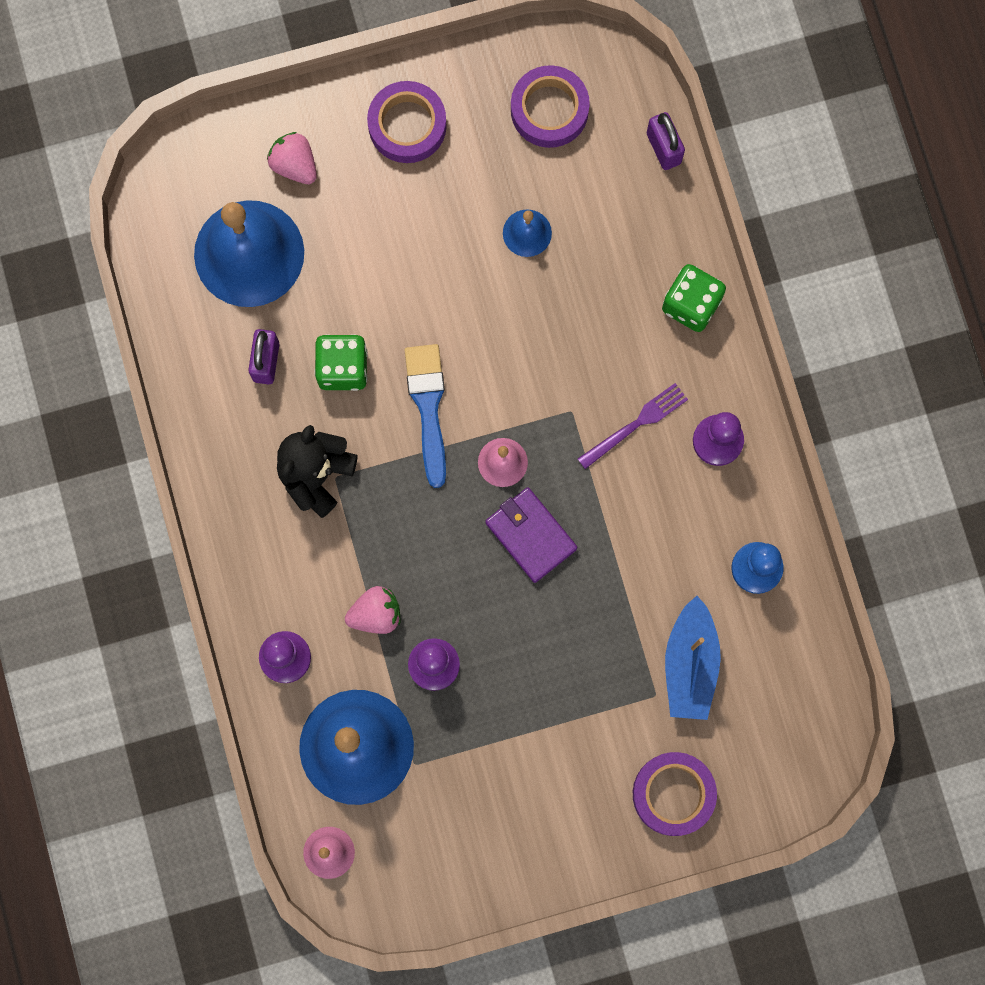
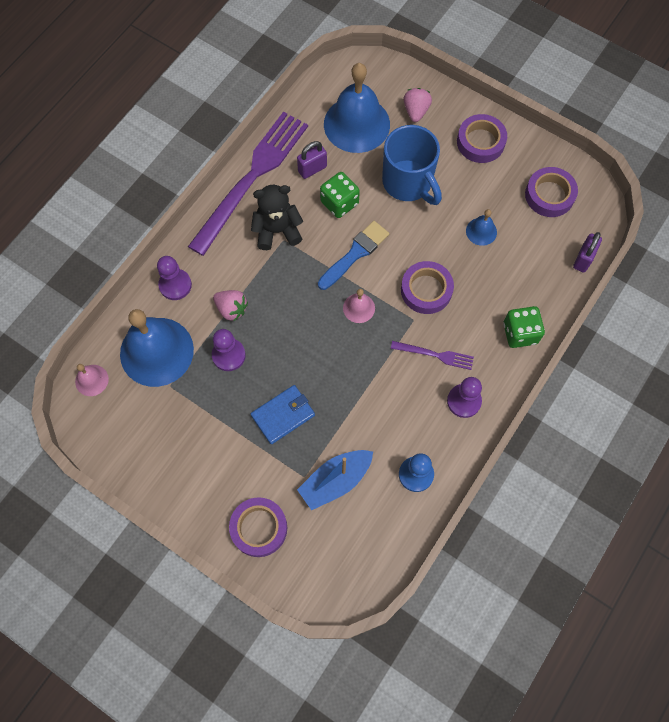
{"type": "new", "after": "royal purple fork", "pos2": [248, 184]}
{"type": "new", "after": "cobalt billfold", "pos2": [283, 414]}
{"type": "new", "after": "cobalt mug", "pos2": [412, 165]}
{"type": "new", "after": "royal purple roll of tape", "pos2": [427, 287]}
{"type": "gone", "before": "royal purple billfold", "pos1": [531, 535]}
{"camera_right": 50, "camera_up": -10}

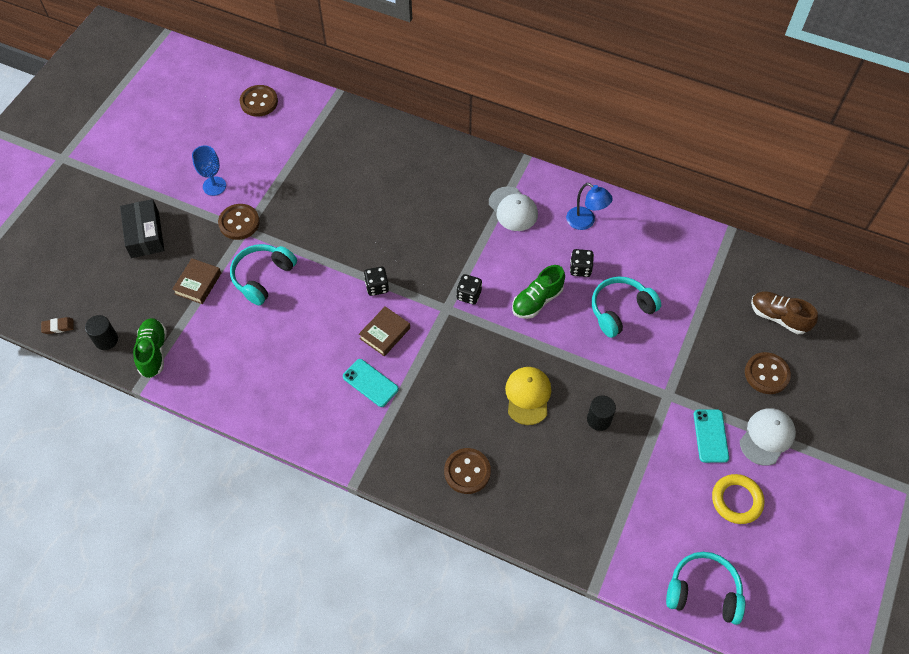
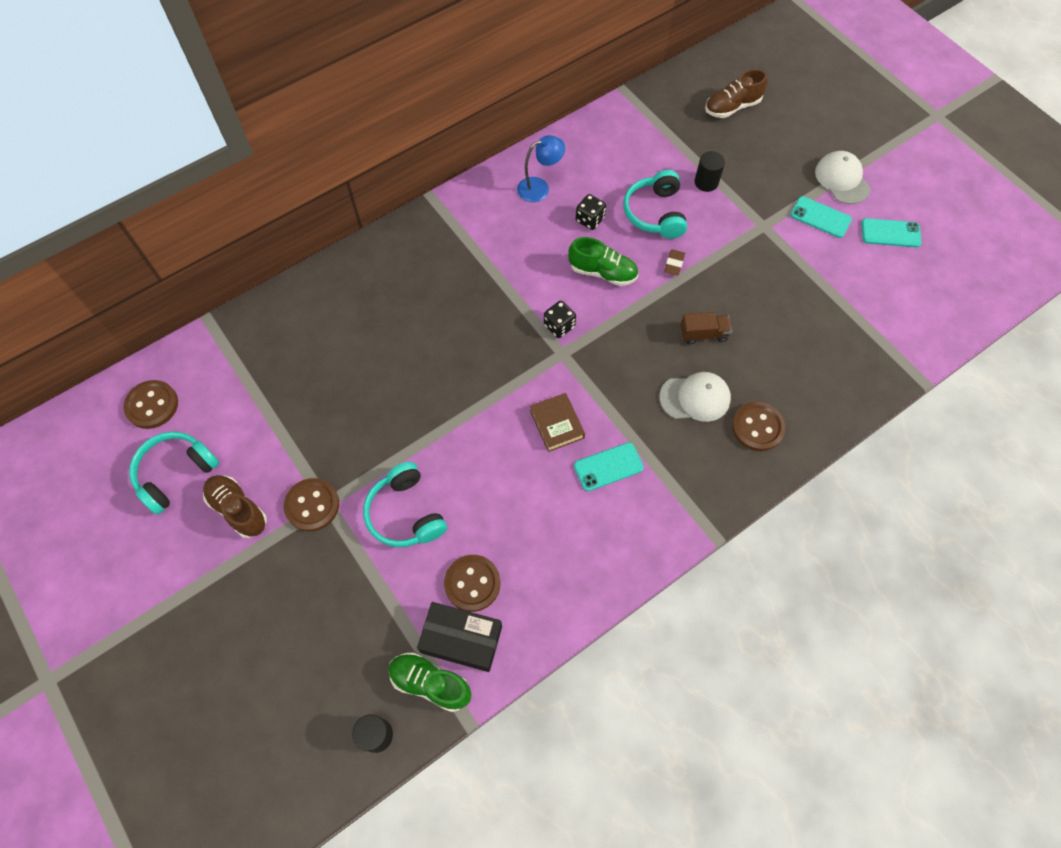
{"type": "shifted", "before": "aqua over-ear headphones", "pos1": [705, 588], "pos2": [174, 473]}
{"type": "swapped", "before": "cobalt chalice", "after": "brown shoe", "pos1": [209, 170], "pos2": [235, 506]}
{"type": "shifted", "before": "black parcel", "pos1": [142, 228], "pos2": [459, 637]}
{"type": "shifted", "before": "brown sewing button", "pos1": [768, 373], "pos2": [472, 583]}
{"type": "rotated", "before": "leaf-green shoe", "pos1": [538, 292], "pos2": [603, 261], "turn": -60}
{"type": "shifted", "before": "pure white cap", "pos1": [513, 208], "pos2": [695, 397]}
{"type": "shifted", "before": "brown gum eraser", "pos1": [57, 325], "pos2": [674, 262]}
{"type": "swapped", "before": "bright yellow cap", "after": "brown lorry", "pos1": [528, 396], "pos2": [706, 328]}
{"type": "shifted", "before": "black cylinder", "pos1": [601, 413], "pos2": [710, 171]}
{"type": "swapped", "before": "bright yellow hoop", "after": "aqua phone", "pos1": [738, 499], "pos2": [891, 232]}
{"type": "gone", "before": "brown hardback", "pos1": [196, 281]}
{"type": "gone", "before": "black die", "pos1": [376, 281]}
{"camera_right": -60, "camera_up": 5}

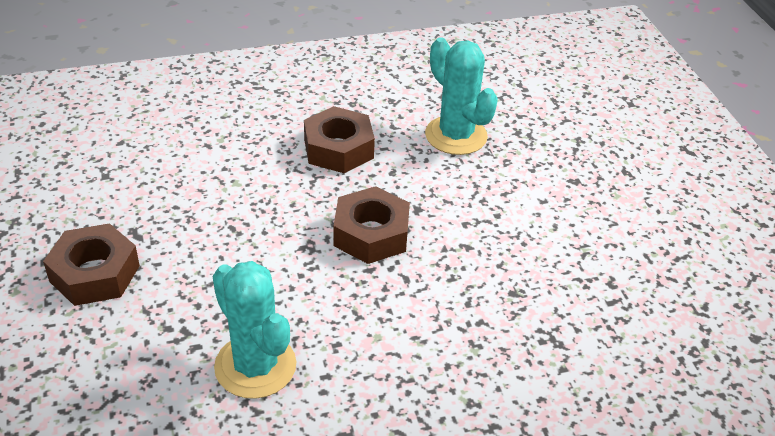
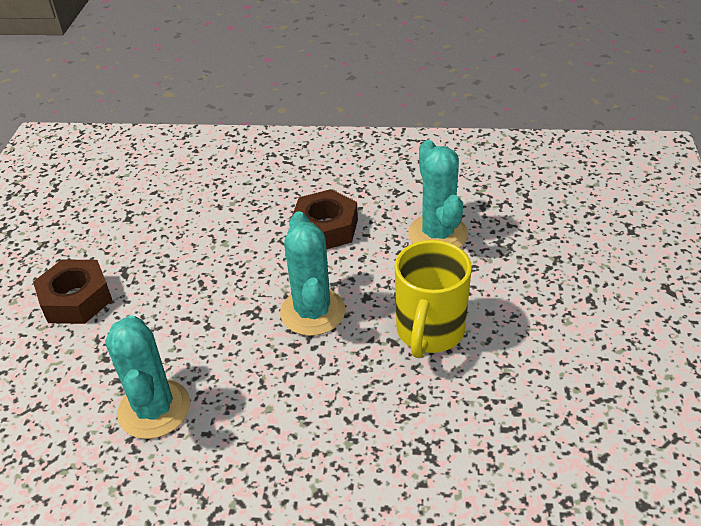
{"type": "swapped", "before": "brown hex nut", "after": "aqua cactus", "pos1": [372, 225], "pos2": [312, 273]}
{"type": "new", "after": "bright yellow mug", "pos2": [433, 299]}
{"camera_right": 25, "camera_up": 0}

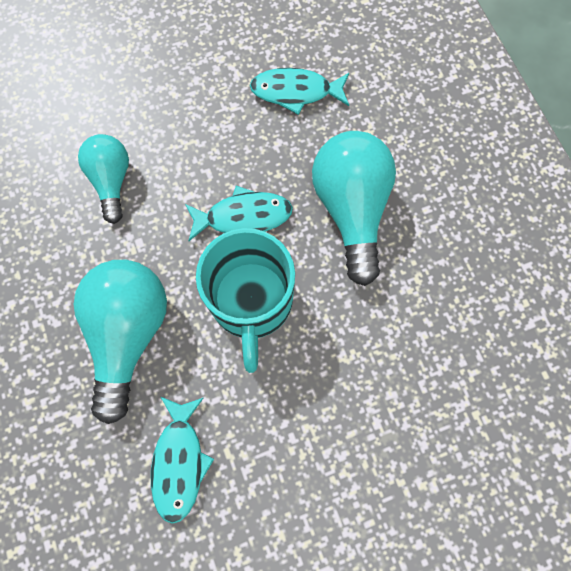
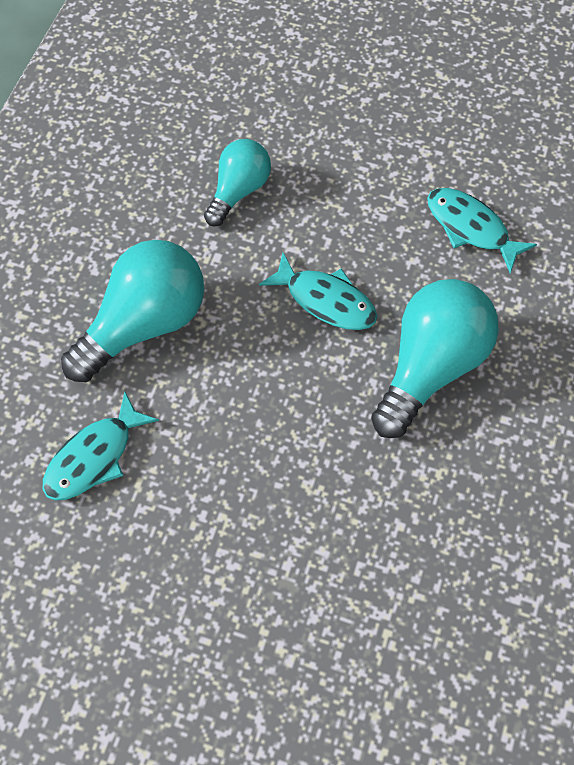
{"type": "gone", "before": "aqua mug", "pos1": [245, 300]}
{"camera_right": 40, "camera_up": -10}

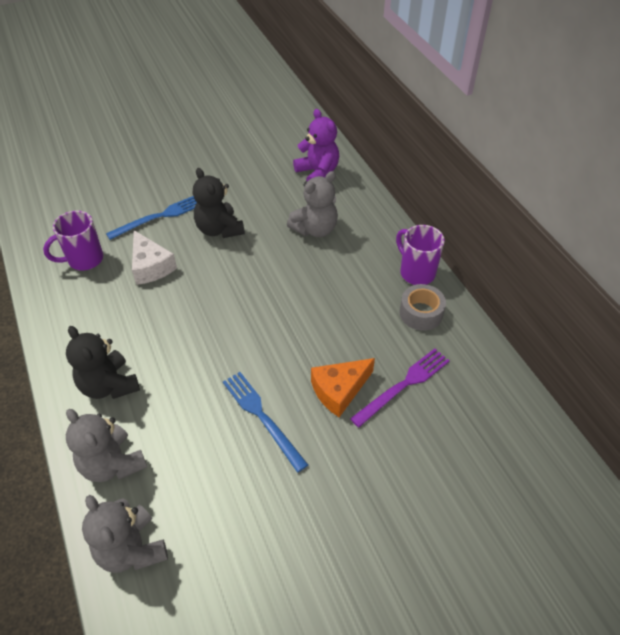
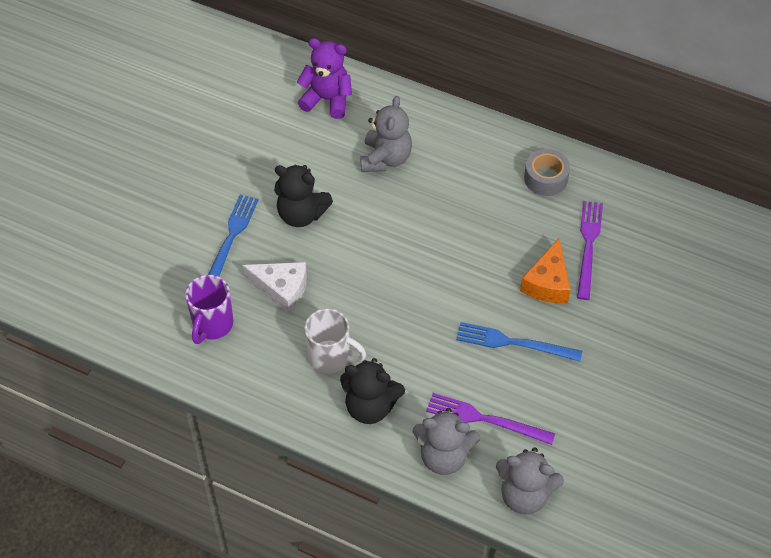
{"type": "new", "after": "pure white mug", "pos2": [335, 341]}
{"type": "new", "after": "royal purple fork", "pos2": [490, 419]}
{"type": "gone", "before": "royal purple mug", "pos1": [420, 255]}
{"camera_right": -40, "camera_up": 5}

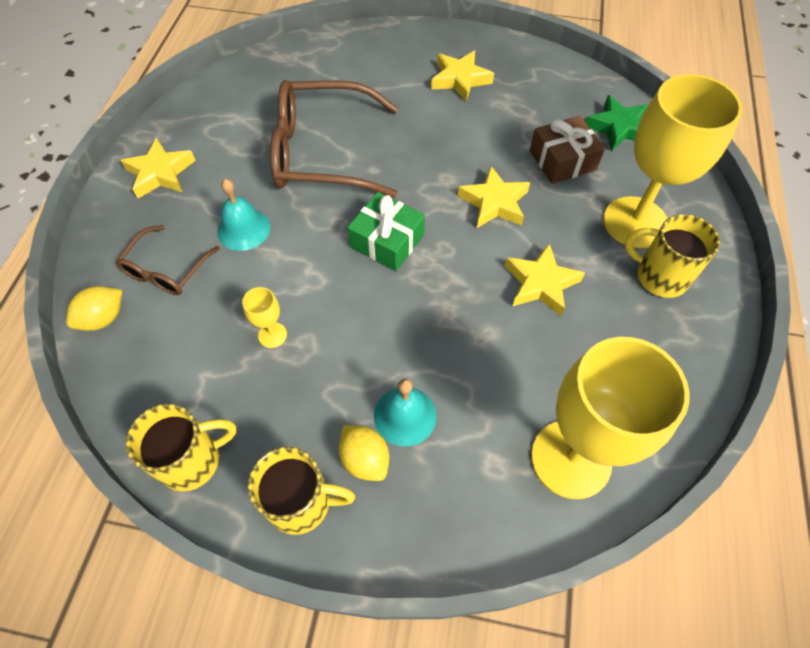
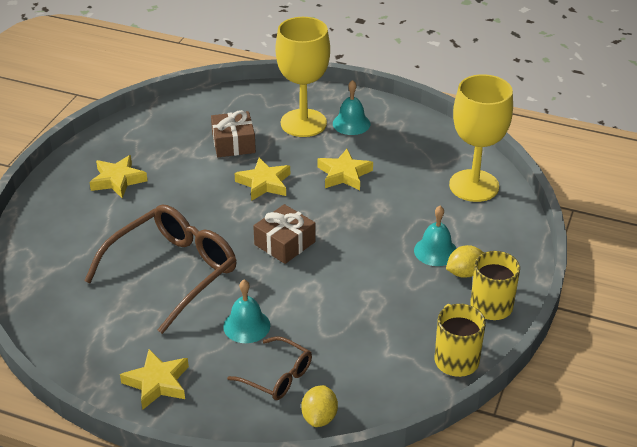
{"type": "rotated", "before": "brown glasses", "pos1": [334, 139], "pos2": [160, 269], "turn": -150}
{"type": "repainted", "before": "leaf-green present", "after": "brown present", "pos1": [386, 231], "pos2": [284, 234]}
{"type": "rotated", "before": "bright yellow toy lemon", "pos1": [94, 308], "pos2": [319, 406], "turn": 45}
{"type": "swapped", "before": "bright yellow mug", "after": "aqua school bell", "pos1": [672, 256], "pos2": [351, 107]}
{"type": "gone", "before": "bright yellow chalice", "pos1": [264, 317]}
{"type": "gone", "before": "leaf-green five-pointed star", "pos1": [617, 123]}
{"camera_right": -80, "camera_up": -20}

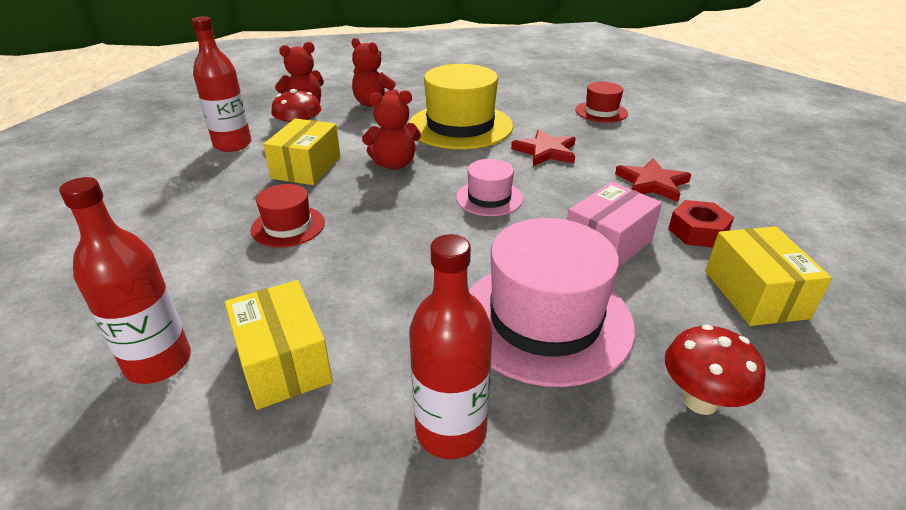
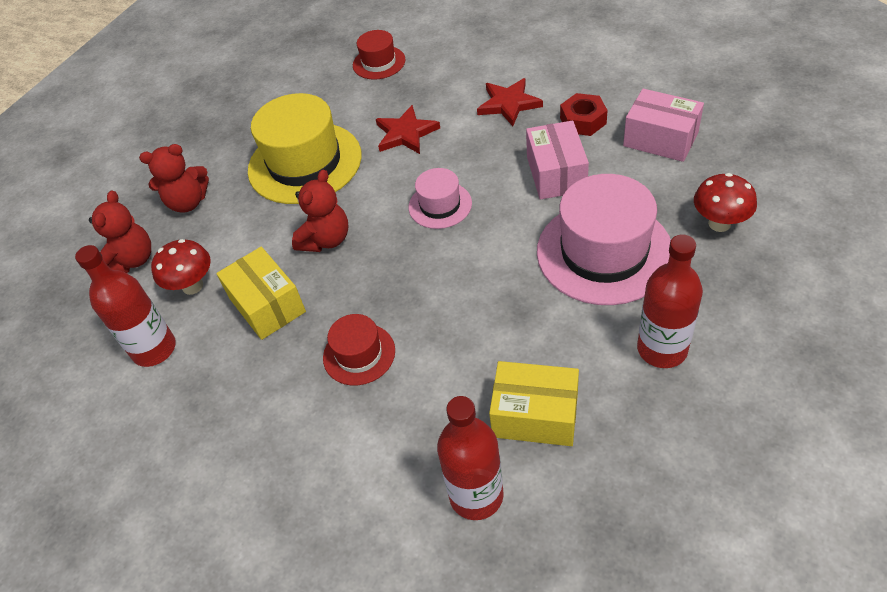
{"type": "repainted", "before": "bright yellow parcel", "after": "pink parcel", "pos1": [768, 276], "pos2": [663, 125]}
{"camera_right": -45, "camera_up": 15}

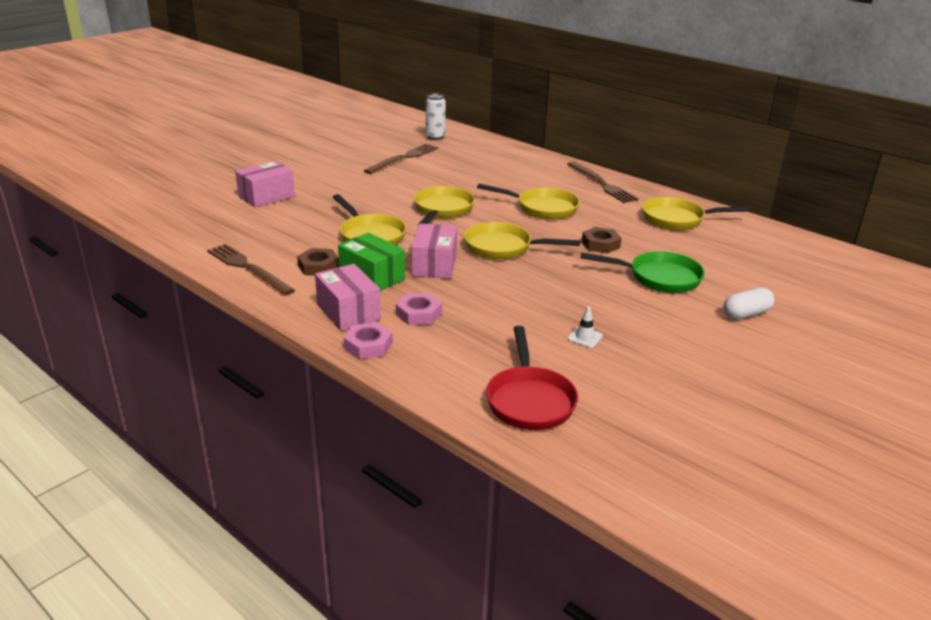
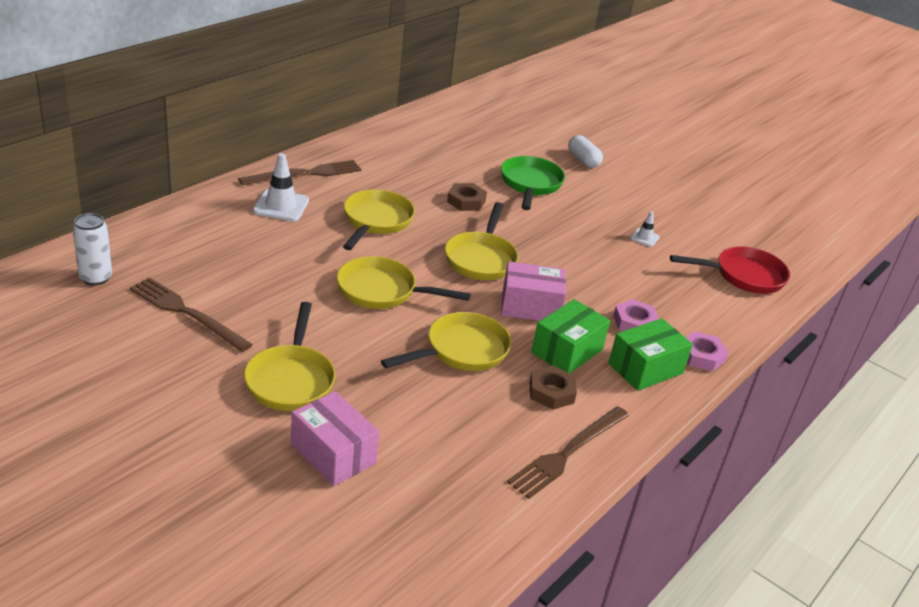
{"type": "shifted", "before": "bright yellow frying pan", "pos1": [696, 213], "pos2": [289, 356]}
{"type": "new", "after": "pure white safety cone", "pos2": [281, 187]}
{"type": "repainted", "before": "pink parcel", "after": "leaf-green parcel", "pos1": [348, 297], "pos2": [650, 354]}
{"camera_right": -95, "camera_up": 5}

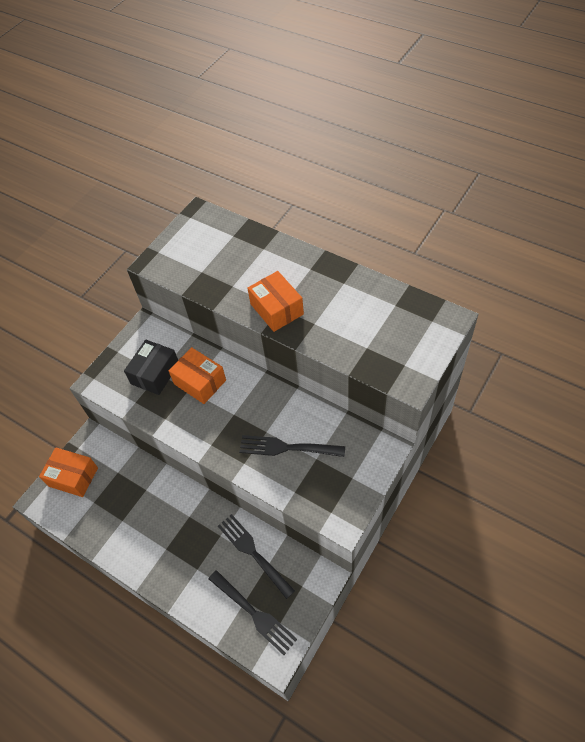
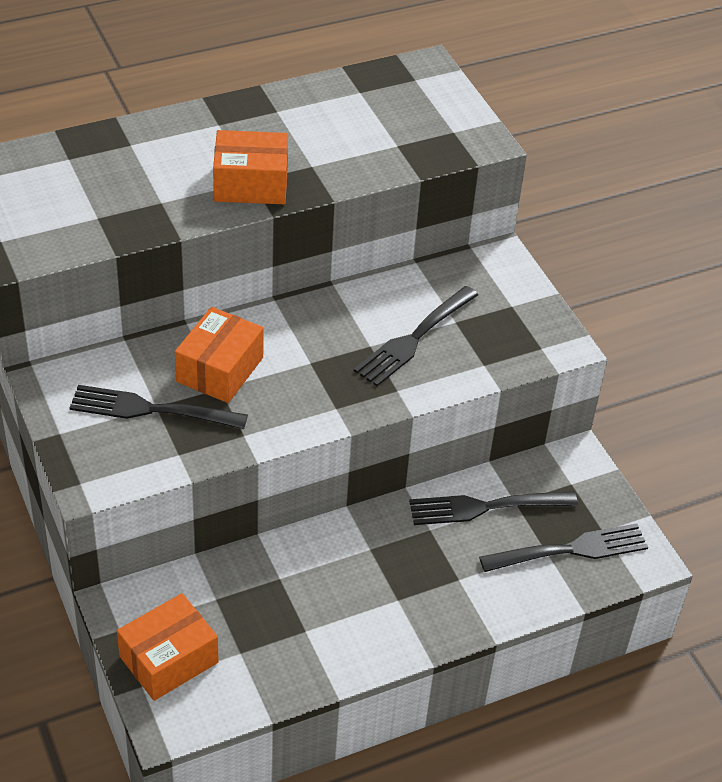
{"type": "swapped", "before": "black parcel", "after": "black fork", "pos1": [151, 367], "pos2": [159, 407]}
{"type": "rotated", "before": "bright orange parcel", "pos1": [197, 375], "pos2": [219, 355], "turn": -45}
{"camera_right": -65, "camera_up": -10}

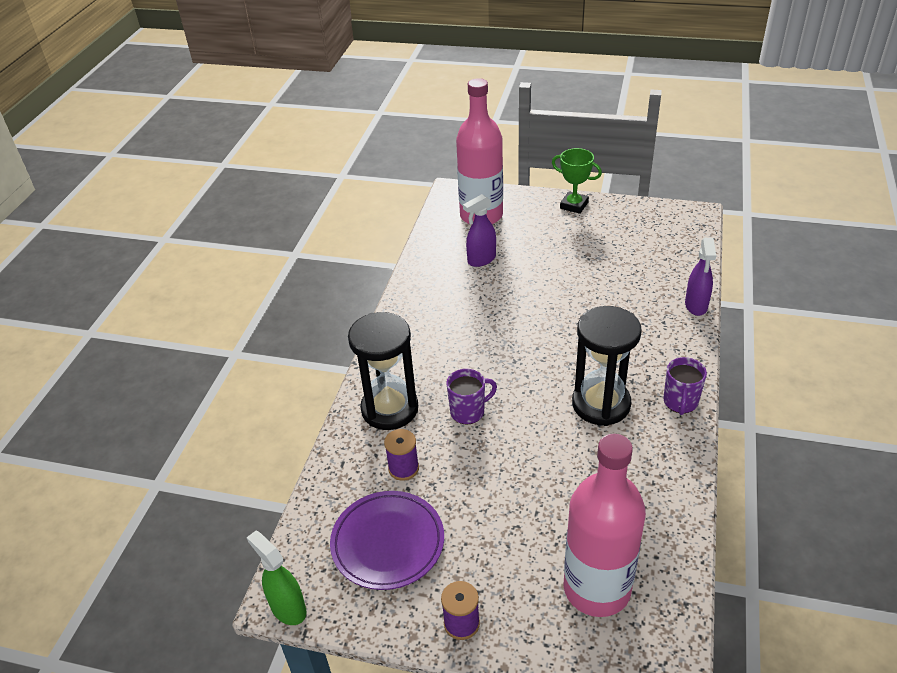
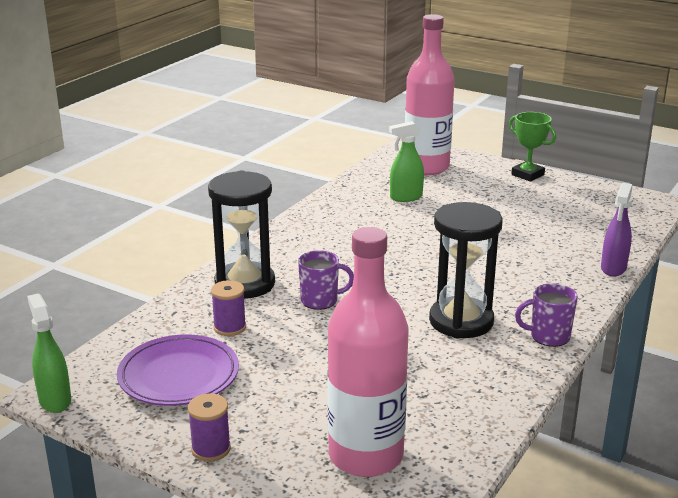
{"type": "repainted", "before": "royal purple sprayer", "after": "leaf-green sprayer", "pos1": [479, 230], "pos2": [406, 161]}
{"type": "rotated", "before": "royal purple mug", "pos1": [685, 386], "pos2": [546, 315], "turn": 60}
{"camera_right": 15, "camera_up": -15}

